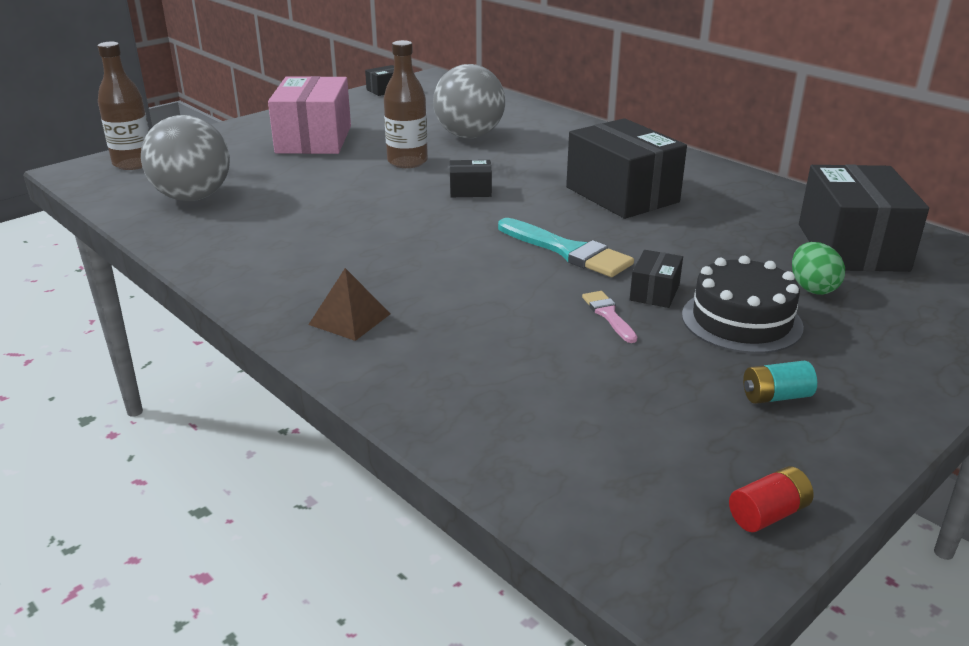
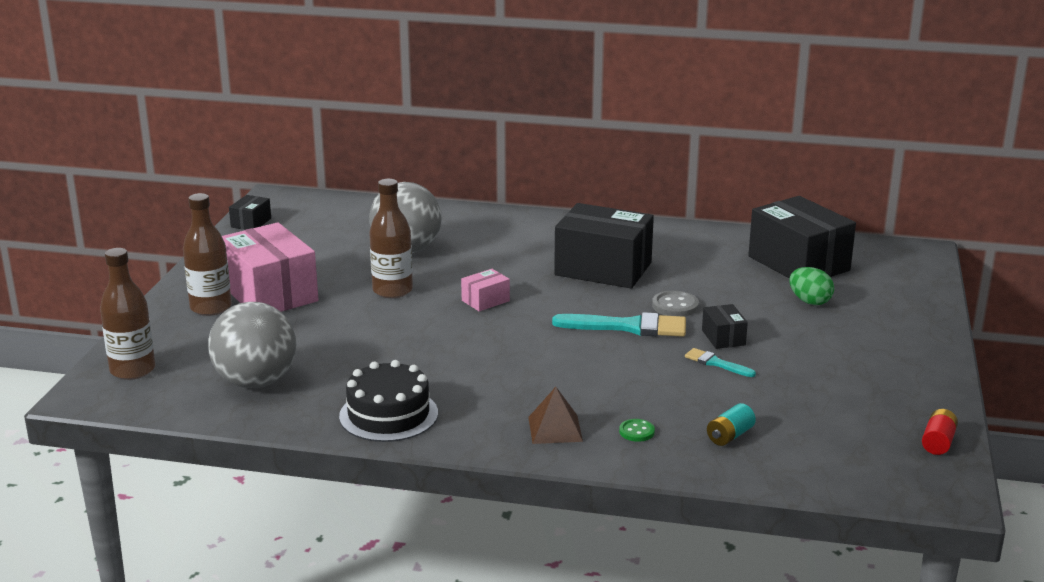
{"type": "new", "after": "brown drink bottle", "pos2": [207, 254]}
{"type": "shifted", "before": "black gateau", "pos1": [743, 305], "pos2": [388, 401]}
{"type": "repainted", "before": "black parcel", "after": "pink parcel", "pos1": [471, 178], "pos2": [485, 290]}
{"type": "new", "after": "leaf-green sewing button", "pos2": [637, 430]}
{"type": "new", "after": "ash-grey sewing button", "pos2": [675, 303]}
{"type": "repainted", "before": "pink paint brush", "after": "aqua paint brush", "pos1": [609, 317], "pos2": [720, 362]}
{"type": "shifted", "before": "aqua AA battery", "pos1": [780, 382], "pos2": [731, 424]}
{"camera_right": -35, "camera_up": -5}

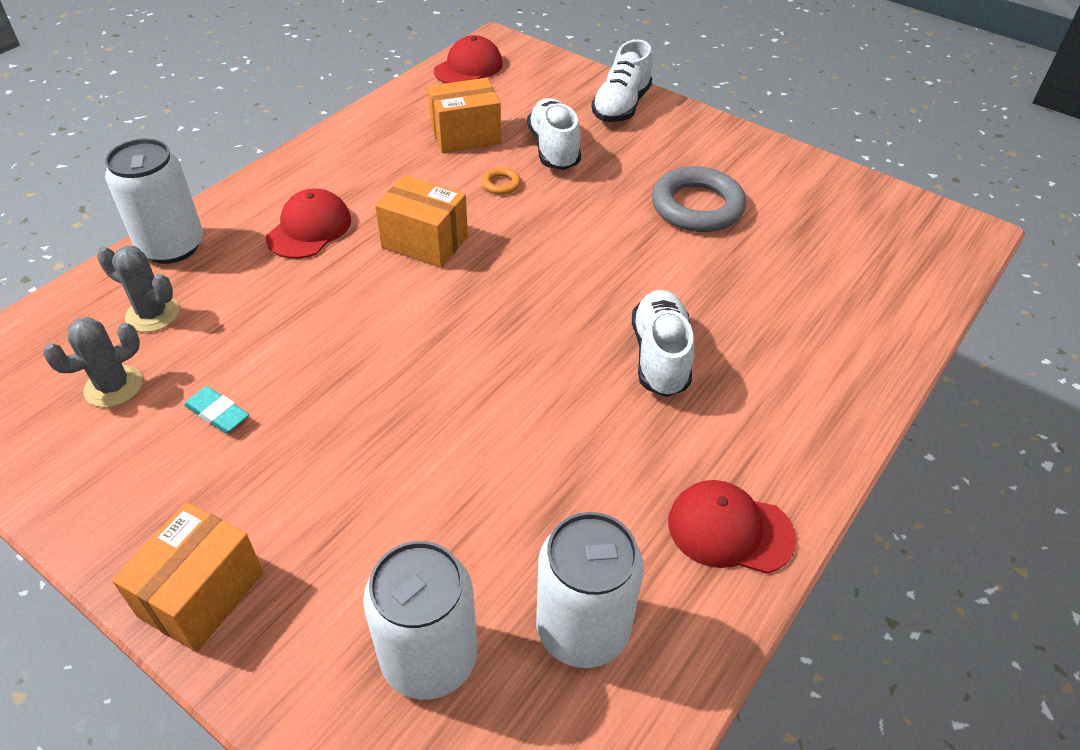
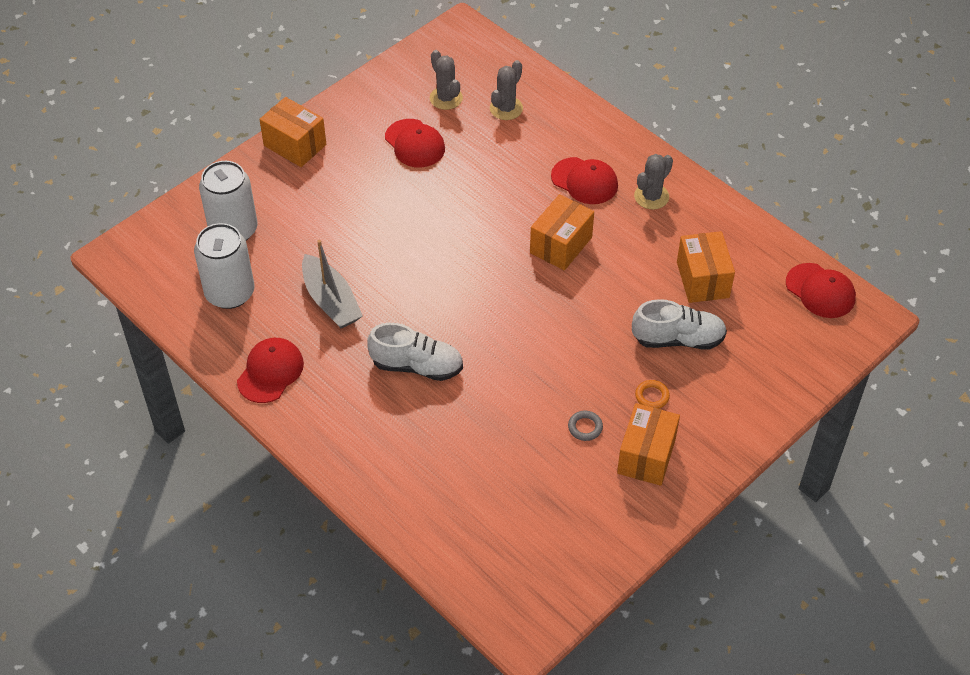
{"type": "new", "after": "ash-grey sailboat", "pos2": [332, 284]}
{"type": "swapped", "before": "aqua gum eraser", "after": "crimson cap", "pos1": [216, 410], "pos2": [415, 143]}
{"type": "scaled", "before": "ash-grey hoop", "pos1": [699, 199], "pos2": [585, 426], "scale": 0.43}
{"type": "new", "after": "bright orange parcel", "pos2": [648, 444]}
{"type": "new", "after": "ash-grey cactus", "pos2": [653, 182]}
{"type": "shifted", "before": "bright orange hoop", "pos1": [501, 181], "pos2": [652, 394]}
{"type": "gone", "before": "pure white tin", "pos1": [154, 201]}
{"type": "gone", "before": "pure white shoe", "pos1": [621, 80]}
{"camera_right": 100, "camera_up": 5}

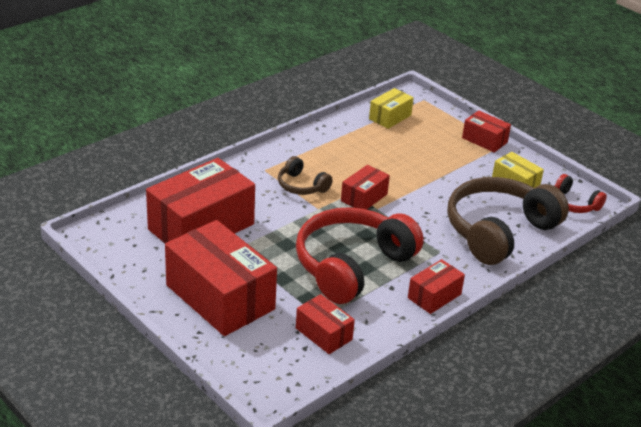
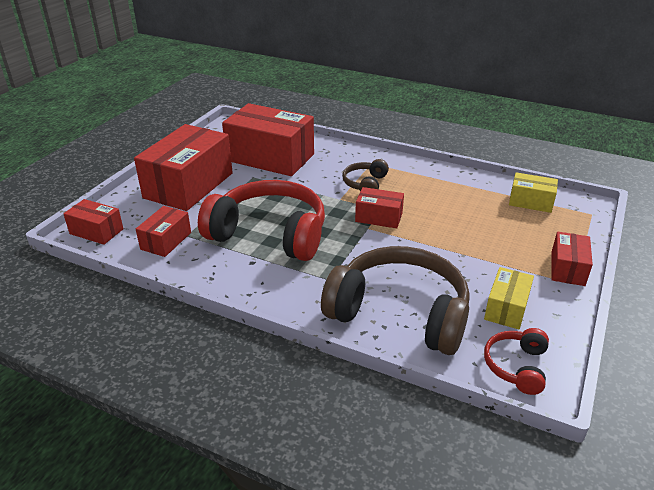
{"type": "shifted", "before": "crimson parcel", "pos1": [436, 286], "pos2": [93, 222]}
{"camera_right": 70, "camera_up": 0}

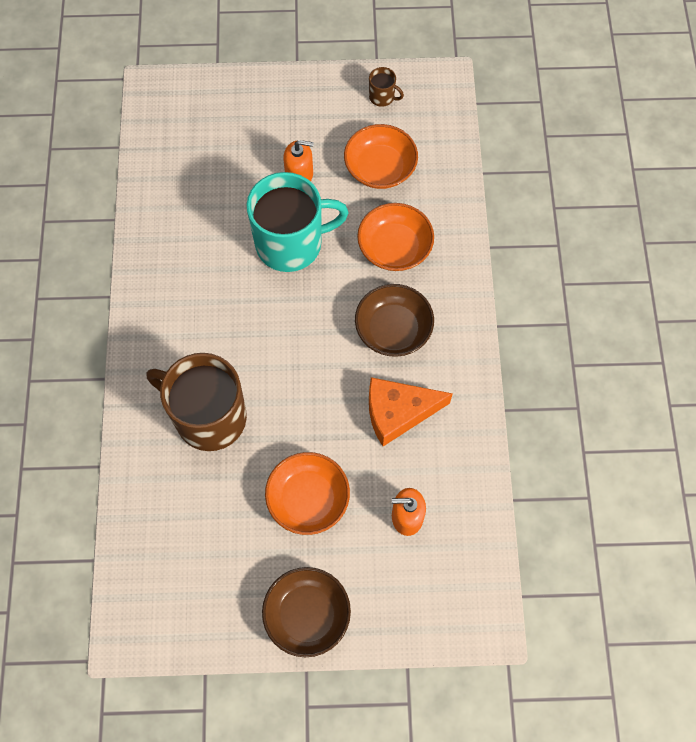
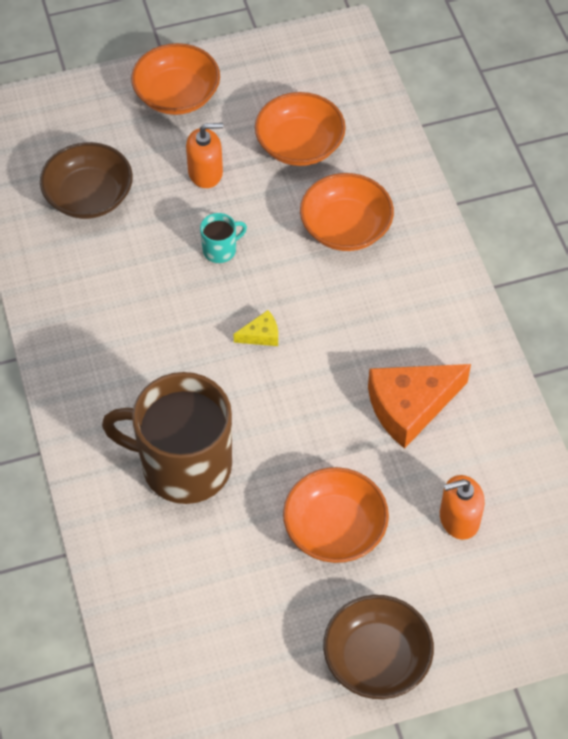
{"type": "shifted", "before": "brown serving bowl", "pos1": [394, 320], "pos2": [86, 180]}
{"type": "new", "after": "bright orange serving bowl", "pos2": [175, 79]}
{"type": "scaled", "before": "aqua mug", "pos1": [298, 222], "pos2": [223, 238], "scale": 0.41}
{"type": "new", "after": "bright yellow cheese", "pos2": [255, 328]}
{"type": "gone", "before": "brown mug", "pos1": [386, 87]}
{"camera_right": -15, "camera_up": -10}

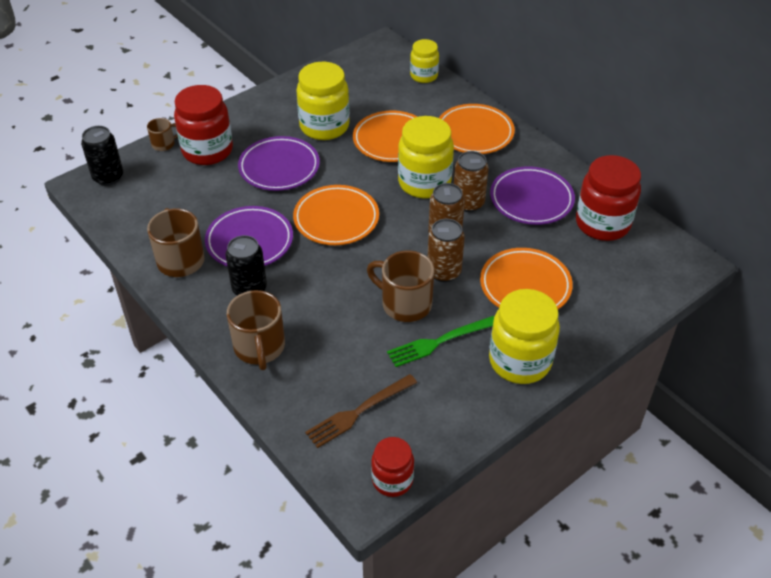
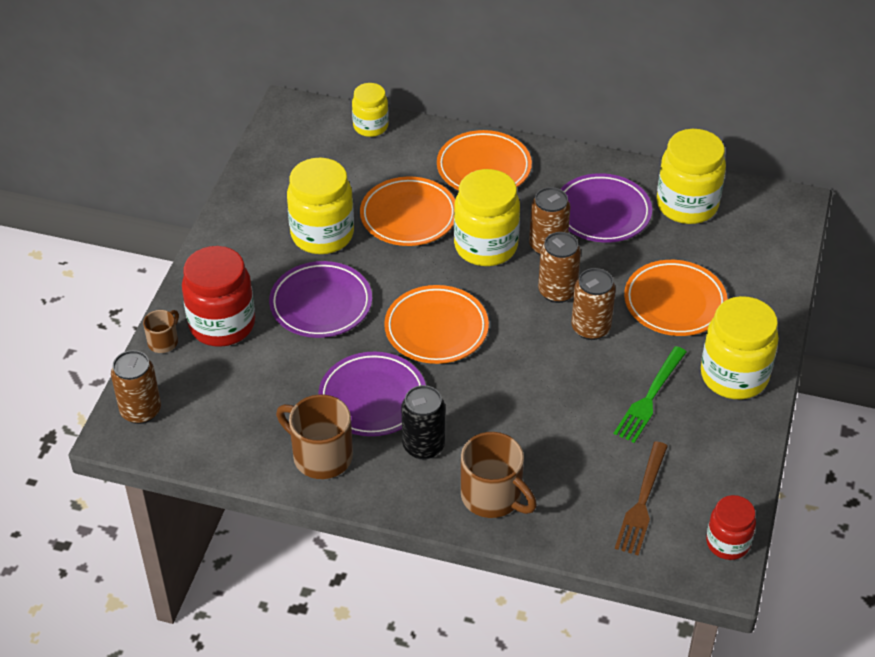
{"type": "repainted", "before": "black tin", "after": "brown tin", "pos1": [102, 156], "pos2": [136, 387]}
{"type": "repainted", "before": "crimson jam jar", "after": "bright yellow jam jar", "pos1": [608, 198], "pos2": [691, 176]}
{"type": "gone", "before": "brown mug", "pos1": [400, 286]}
{"camera_right": -35, "camera_up": 0}

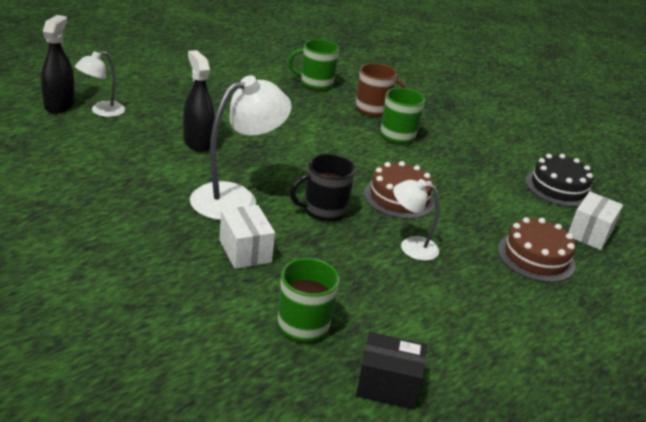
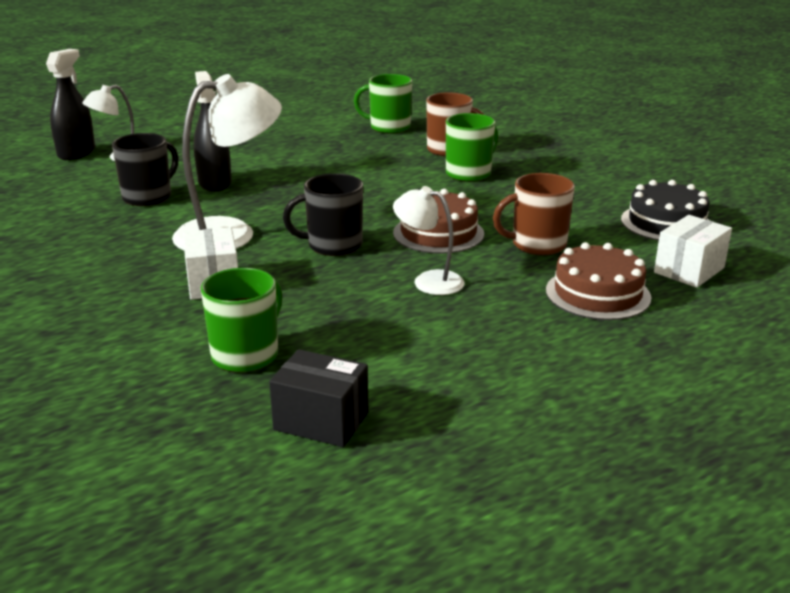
{"type": "new", "after": "black mug", "pos2": [145, 169]}
{"type": "new", "after": "brown mug", "pos2": [534, 214]}
{"camera_right": 15, "camera_up": -5}

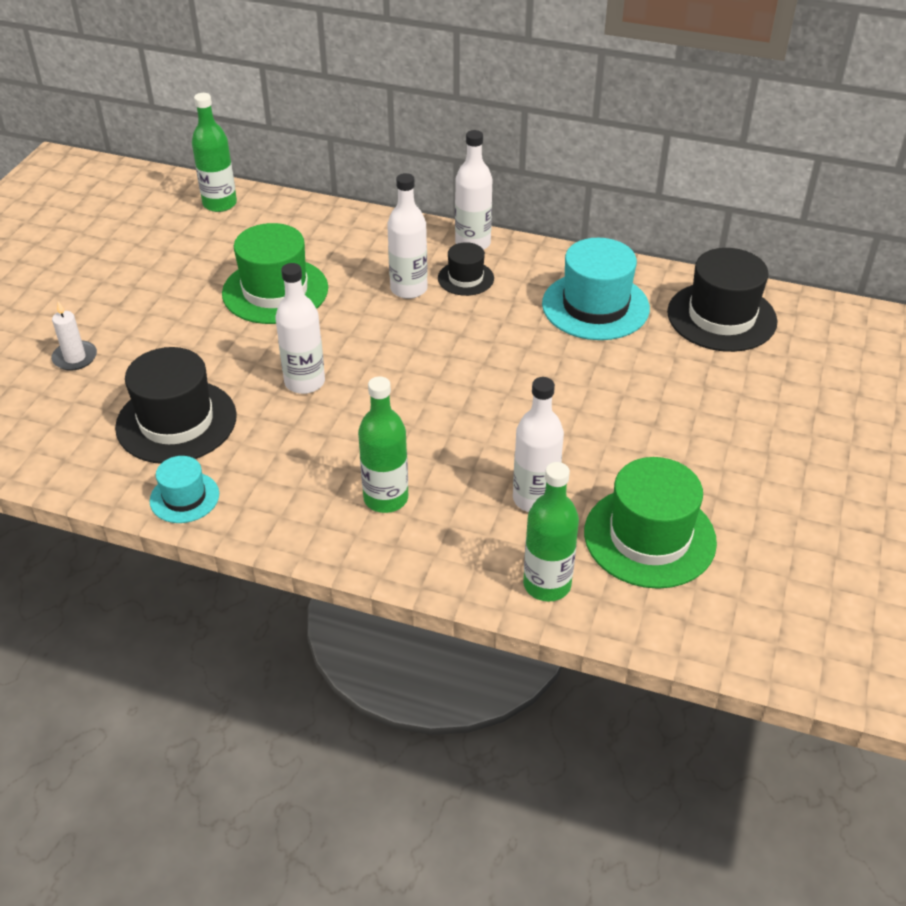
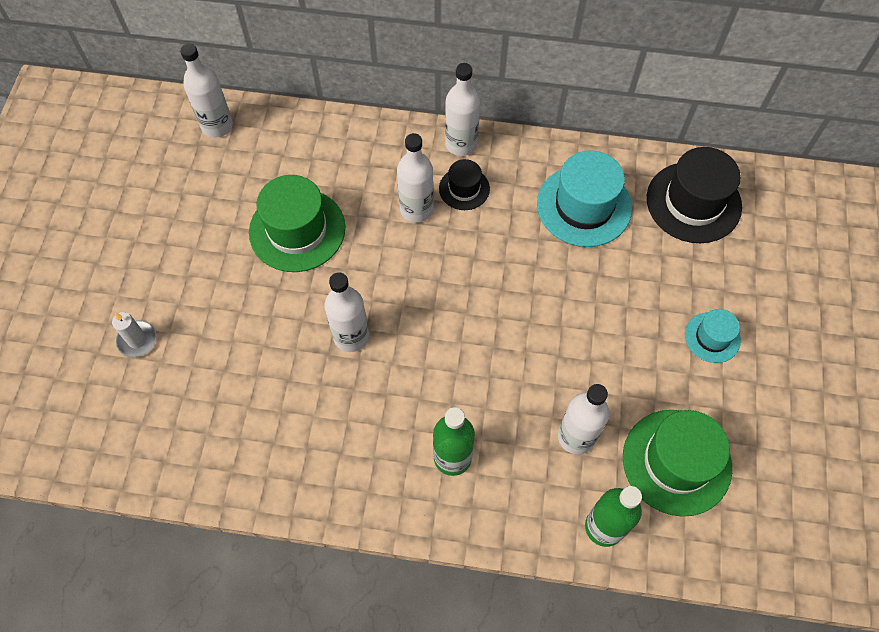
{"type": "repainted", "before": "leaf-green drink bottle", "after": "pure white drink bottle", "pos1": [214, 152], "pos2": [206, 91]}
{"type": "shifted", "before": "aqua tall hat", "pos1": [184, 489], "pos2": [713, 336]}
{"type": "gone", "before": "black tall hat", "pos1": [176, 405]}
{"camera_right": -10, "camera_up": 20}

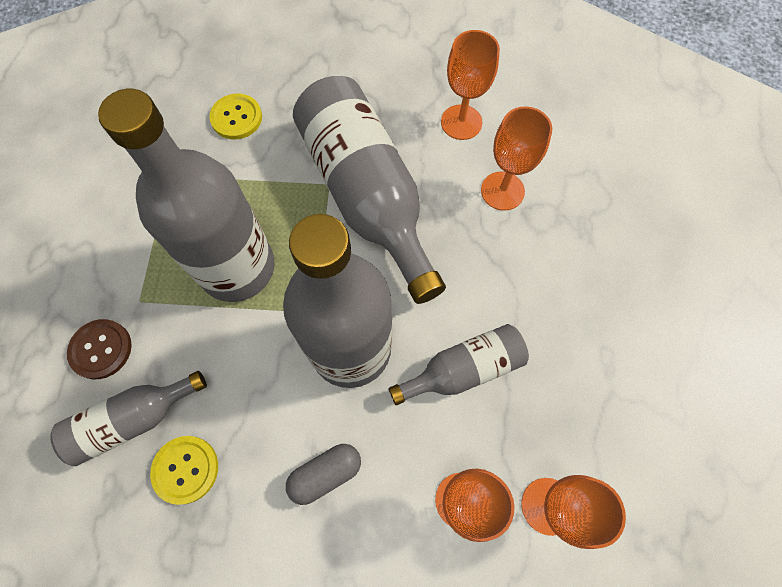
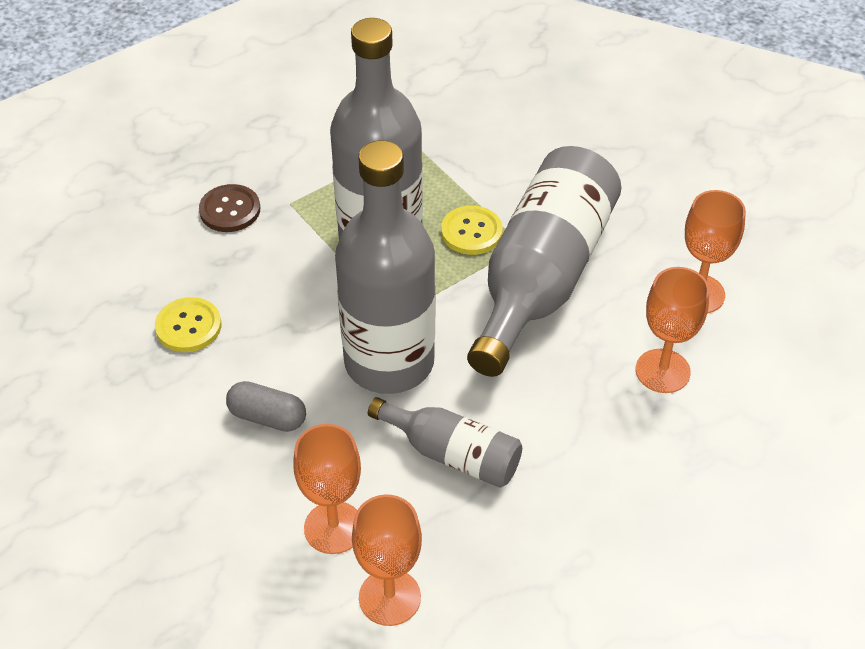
{"type": "shifted", "before": "bright yellow sewing button", "pos1": [235, 116], "pos2": [472, 230]}
{"type": "gone", "before": "ash-grey drink bottle", "pos1": [128, 418]}
{"camera_right": 50, "camera_up": -20}

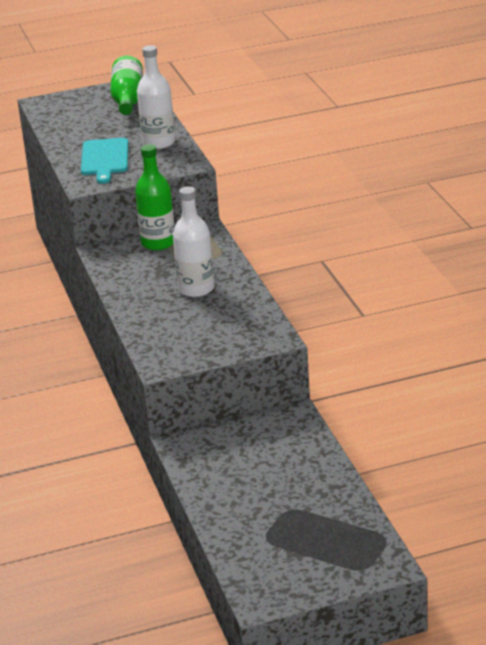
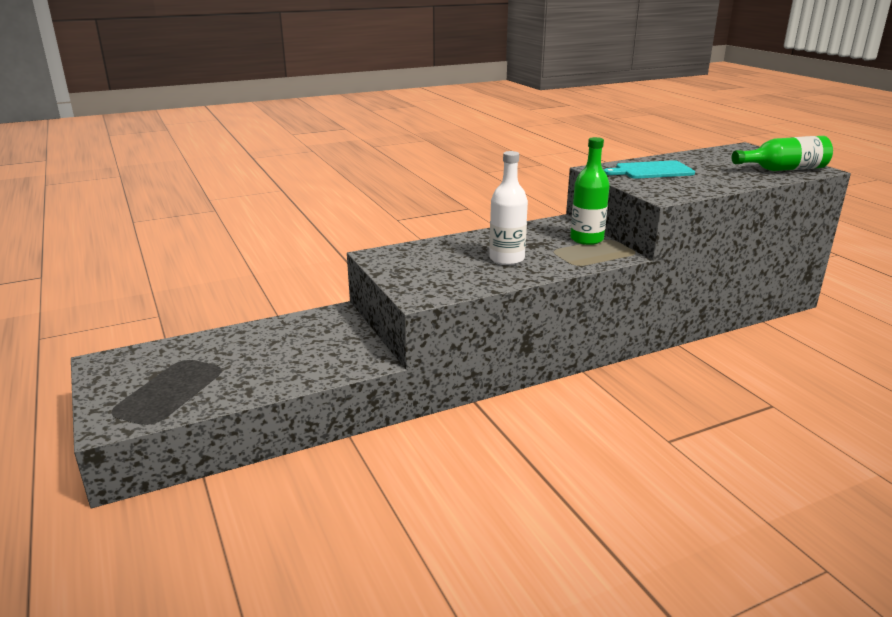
{"type": "gone", "before": "pure white drink bottle", "pos1": [156, 97]}
{"camera_right": 80, "camera_up": -5}

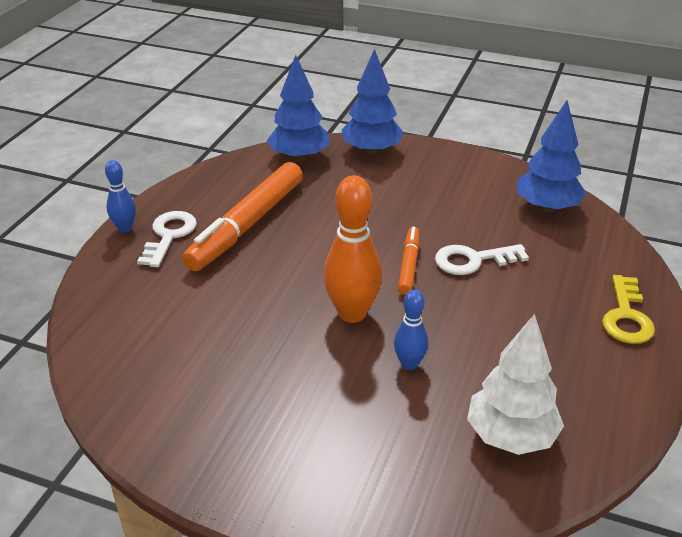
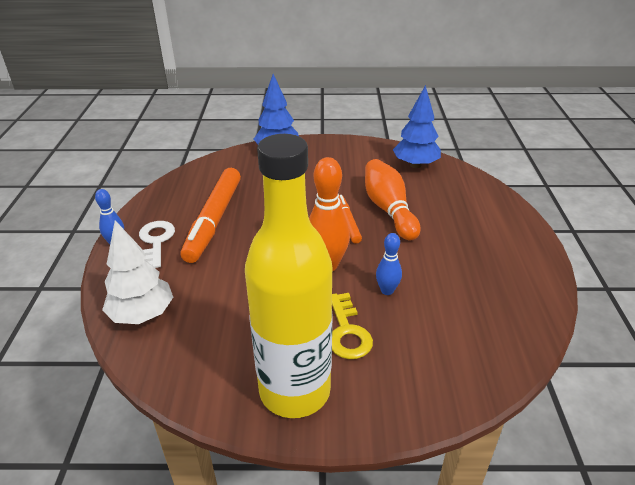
{"type": "shifted", "before": "pure white toy tree", "pos1": [515, 384], "pos2": [137, 272]}
{"type": "new", "after": "bright yellow drink bottle", "pos2": [288, 276]}
{"type": "shifted", "before": "bright yellow key", "pos1": [628, 309], "pos2": [352, 326]}
{"type": "swapped", "before": "pure white key", "after": "bright orange skittle", "pos1": [482, 259], "pos2": [393, 199]}
{"type": "gone", "before": "cobalt toy tree", "pos1": [298, 108]}
{"camera_right": -20, "camera_up": 0}

